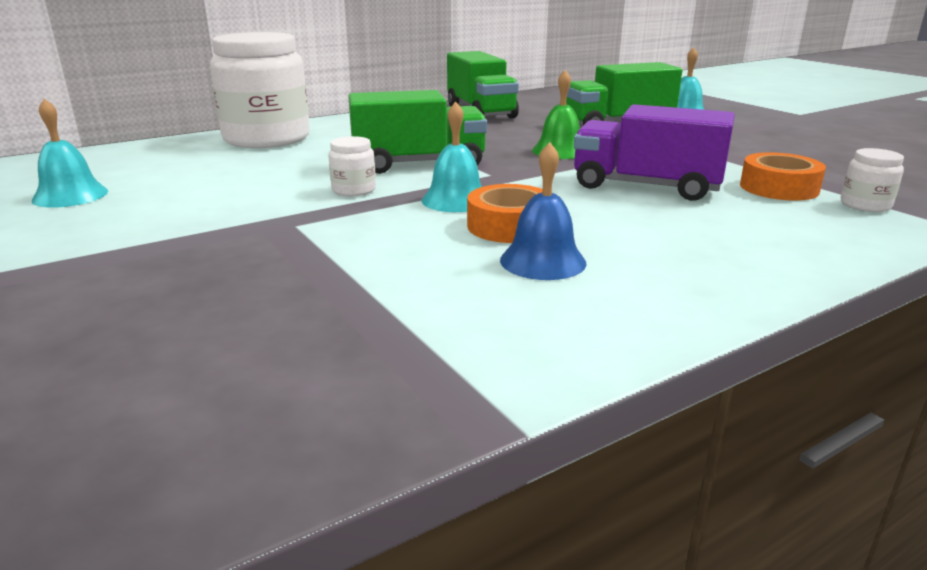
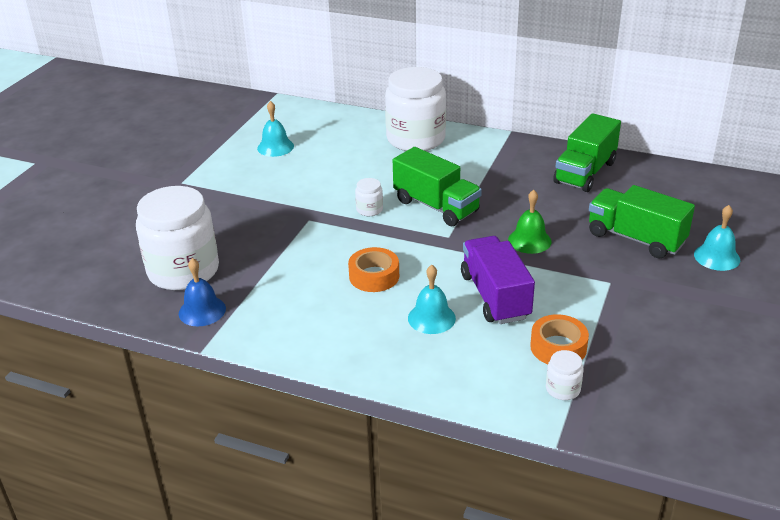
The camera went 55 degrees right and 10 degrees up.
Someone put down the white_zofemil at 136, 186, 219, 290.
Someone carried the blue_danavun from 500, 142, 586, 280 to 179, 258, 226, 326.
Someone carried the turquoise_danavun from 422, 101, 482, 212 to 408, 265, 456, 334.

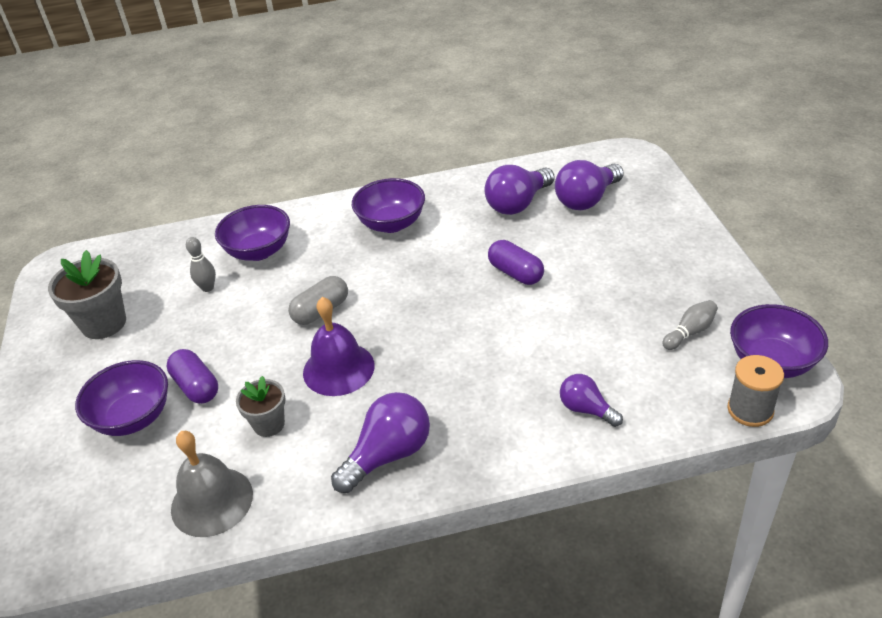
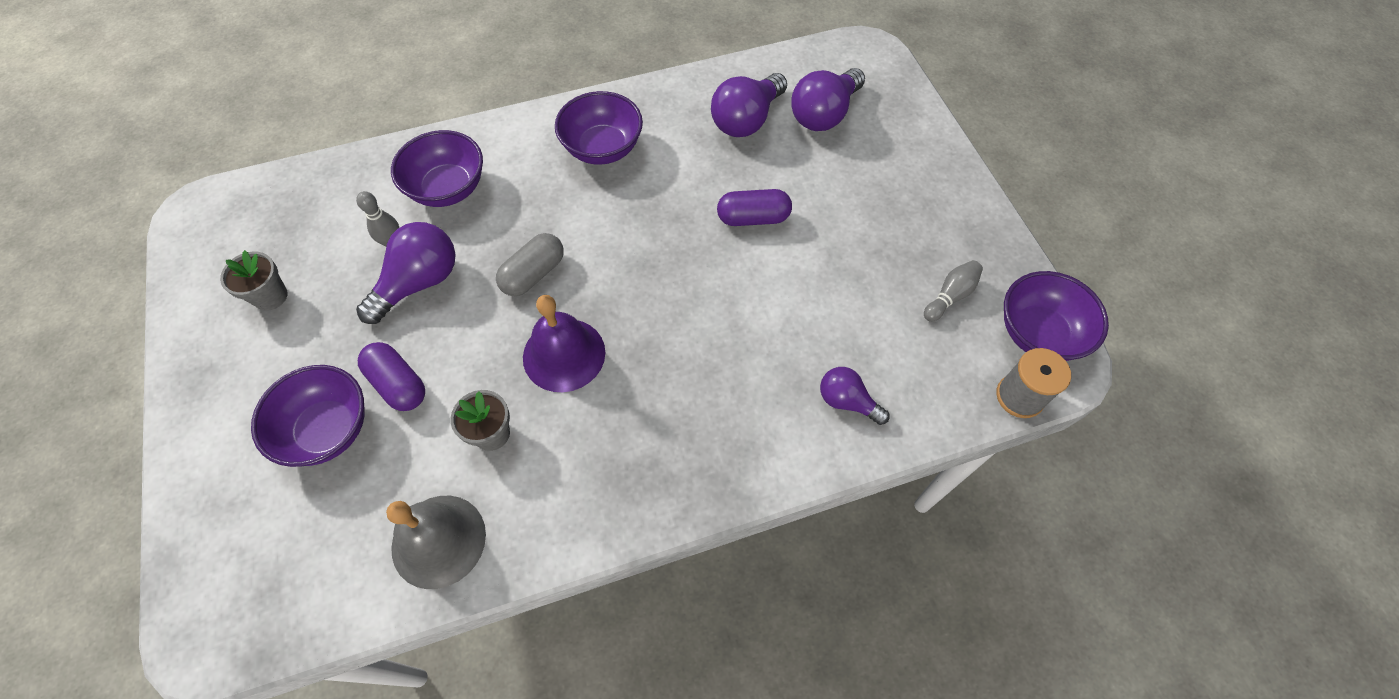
The camera went 10 degrees left and 20 degrees up.
Someone scaled the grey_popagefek at 48, 250, 126, 339 by 0.62.
Someone carried the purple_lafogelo from 331, 392, 430, 493 to 356, 222, 456, 324.
Someone rotated the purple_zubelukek at 488, 240, 544, 285 by 45 degrees counterclockwise.

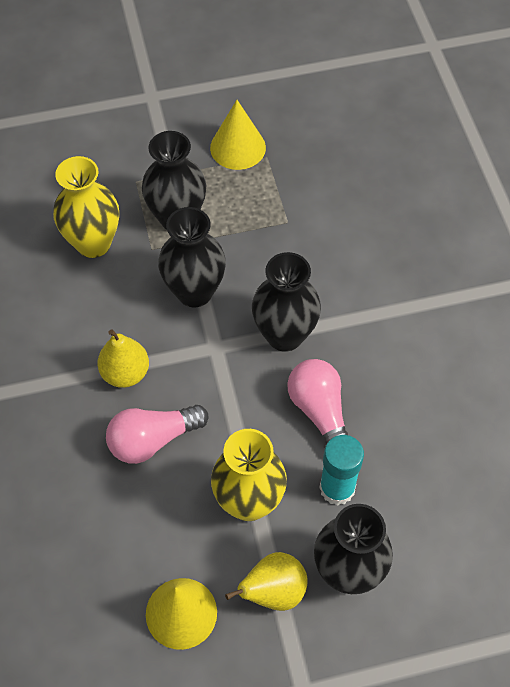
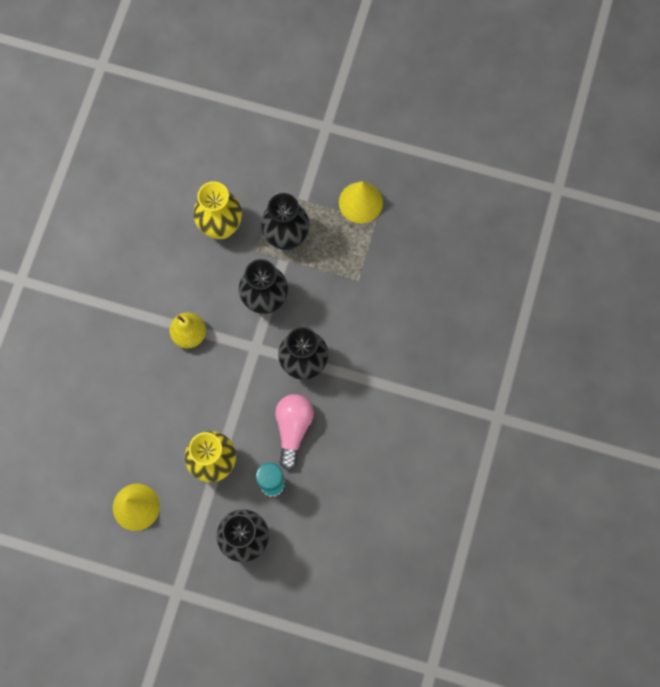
The camera went 30 degrees right and 15 degrees up.
Someone took away the pink_lafogelo at 106, 405, 208, 464.
Someone took away the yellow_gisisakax at 225, 552, 308, 611.

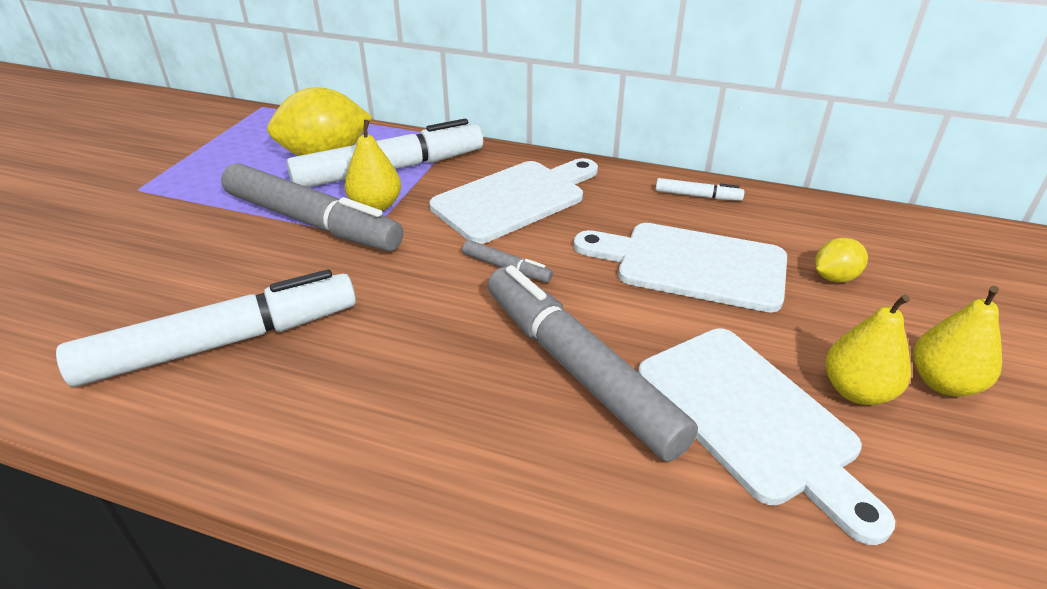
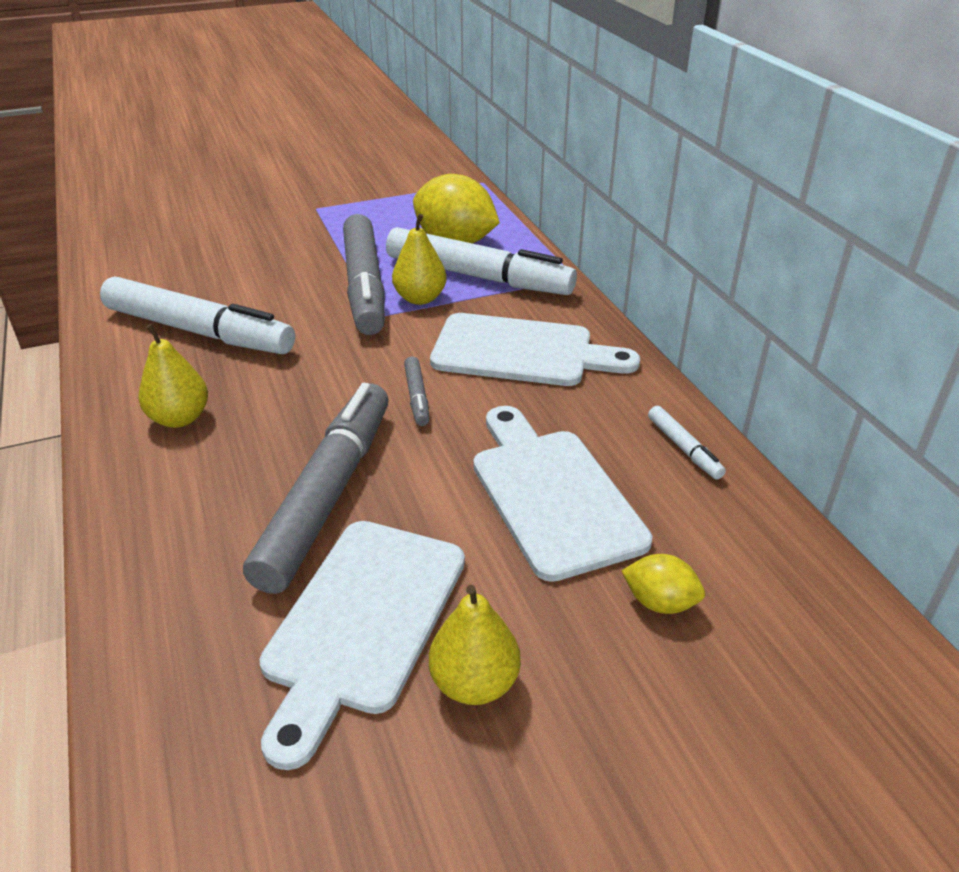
The camera went 50 degrees right and 0 degrees up.
Someone carried the yellow_gisisakax from 913, 286, 1002, 397 to 138, 324, 208, 428.

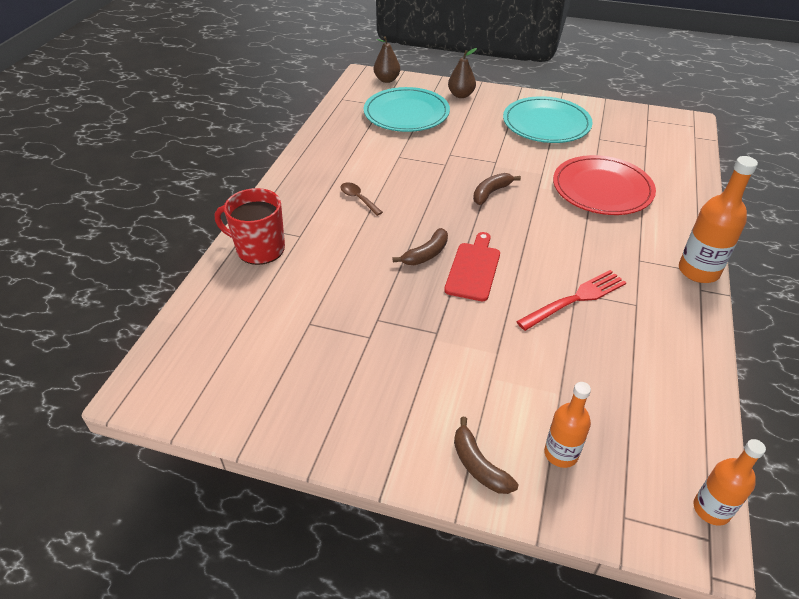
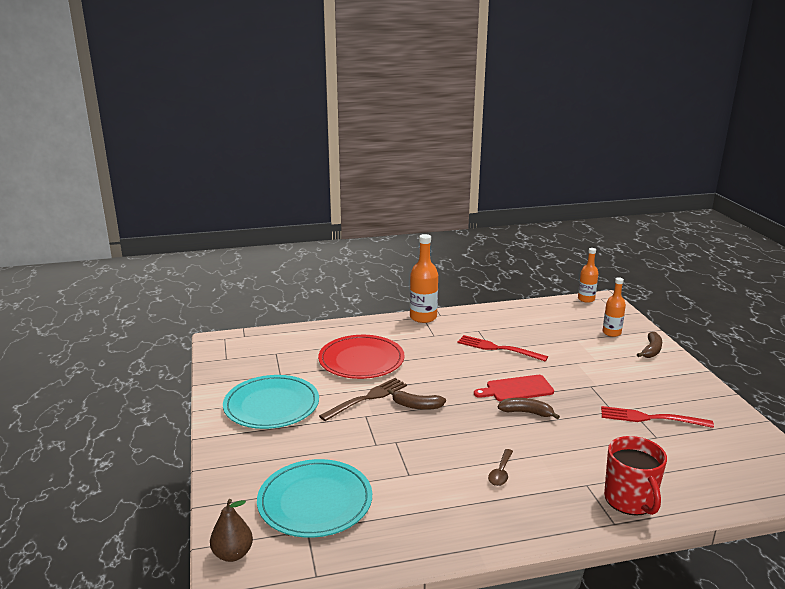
The camera went 120 degrees left and 20 degrees down.
Someone put down the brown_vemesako at 319, 378, 407, 421.
Someone put down the red_vemesako at 601, 406, 714, 428.
Someone took away the brown_gisisakax at 448, 48, 477, 98.

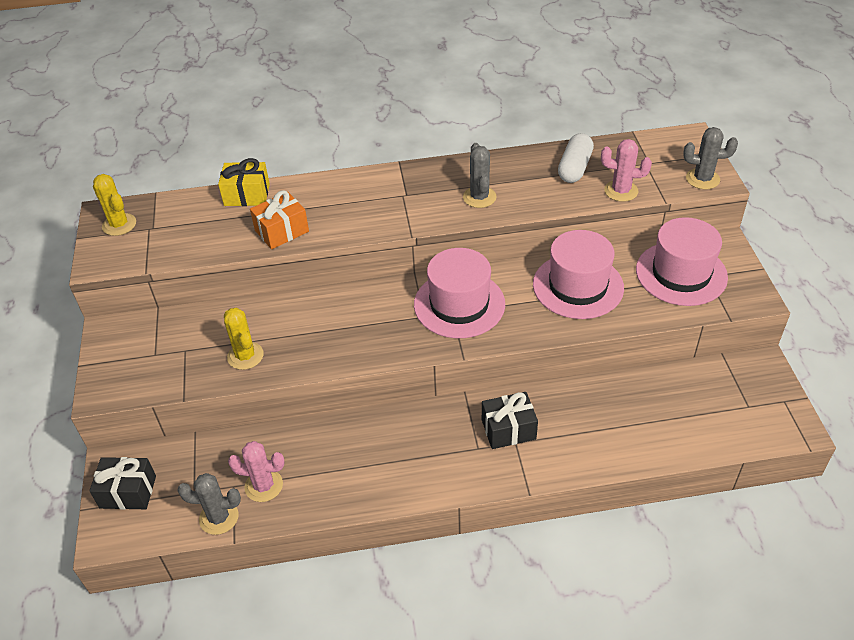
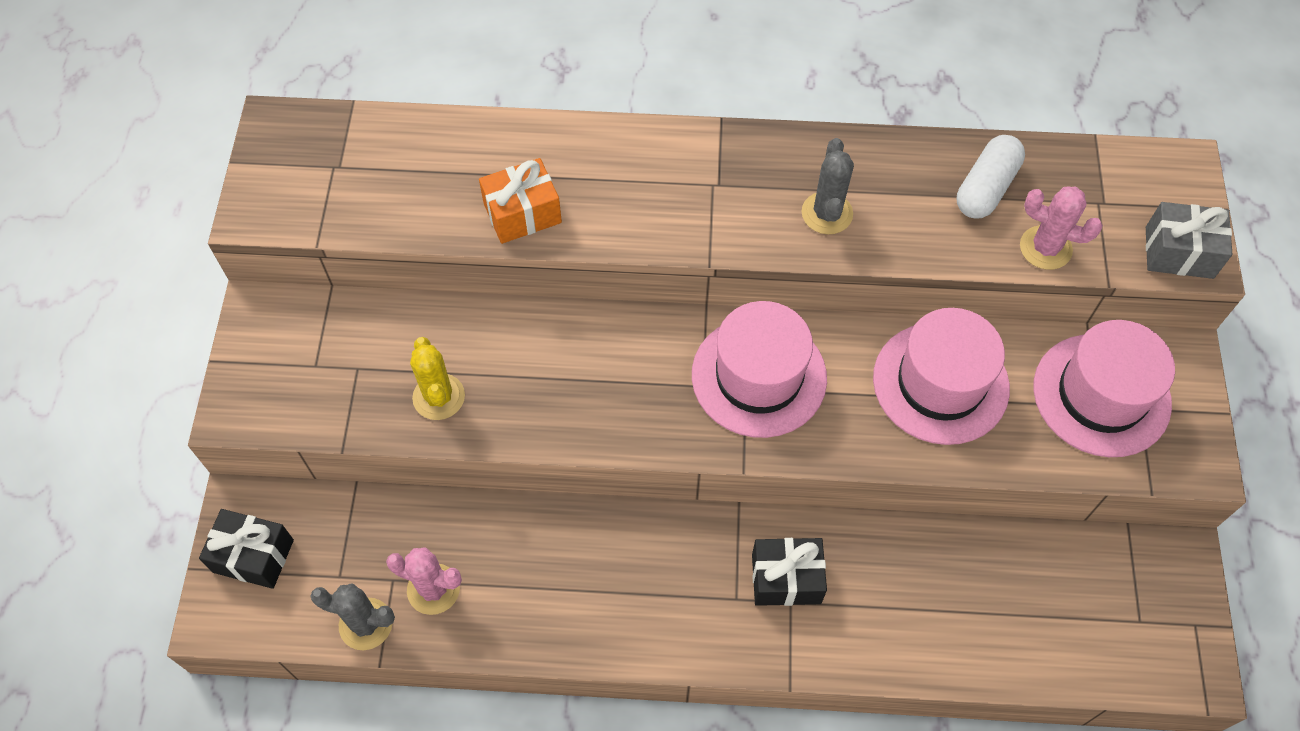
The camera went 10 degrees right and 15 degrees up.
Someone swapped the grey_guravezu at 683, 127, 738, 189 for the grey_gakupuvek at 1146, 202, 1232, 279.
Someone took away the yellow_guravezu at 93, 174, 136, 236.
Someone took away the yellow_gakupuvek at 218, 158, 270, 206.

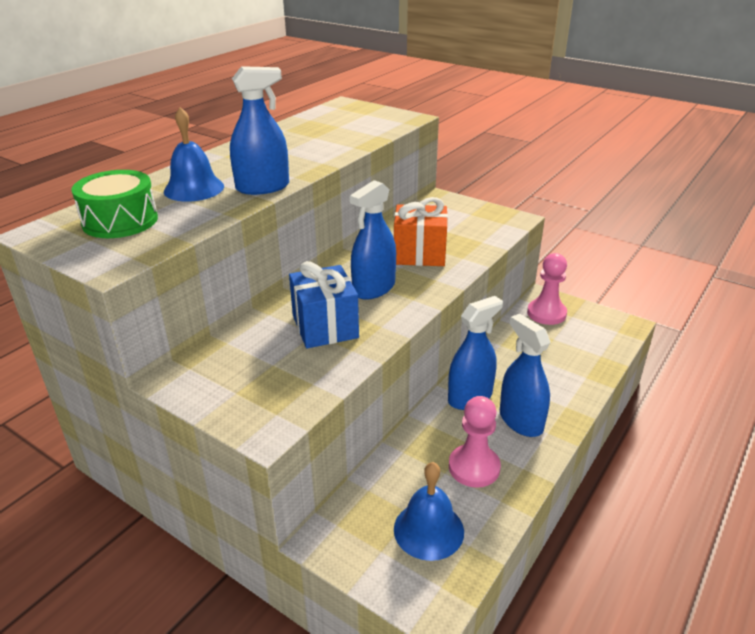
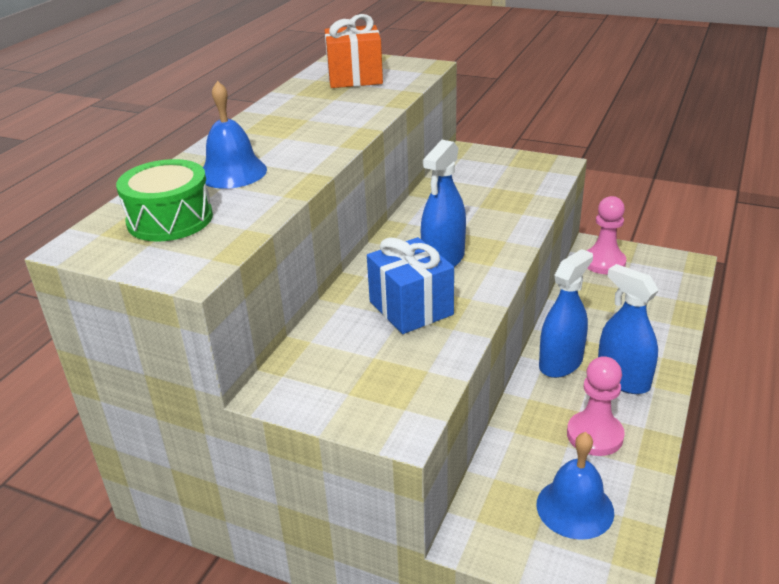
The camera went 10 degrees left and 0 degrees up.
Someone carried the orange_gakupuvek from 394, 197, 448, 266 to 325, 14, 383, 88.
Someone took away the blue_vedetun at 230, 66, 289, 195.

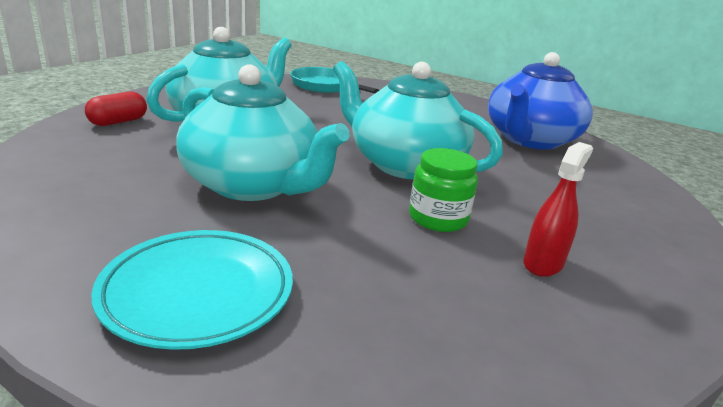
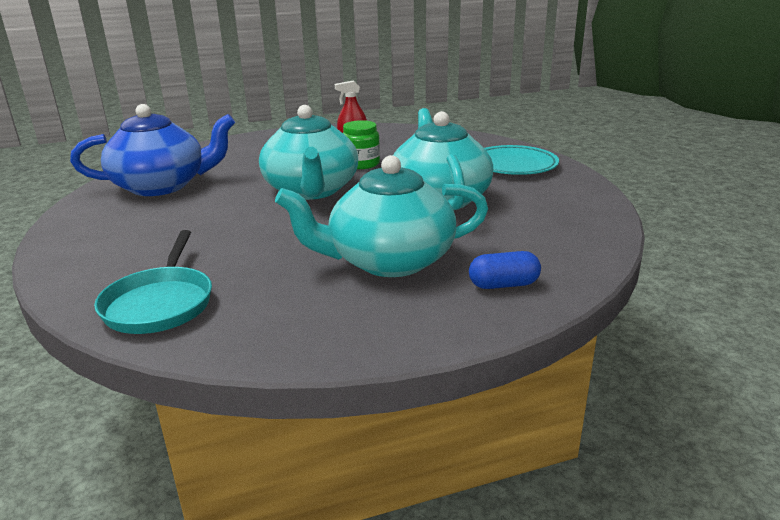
The camera went 135 degrees left and 0 degrees up.
Someone repainted the red_zubelukek at 85, 92, 147, 126, which became the blue_zubelukek at 469, 251, 541, 289.

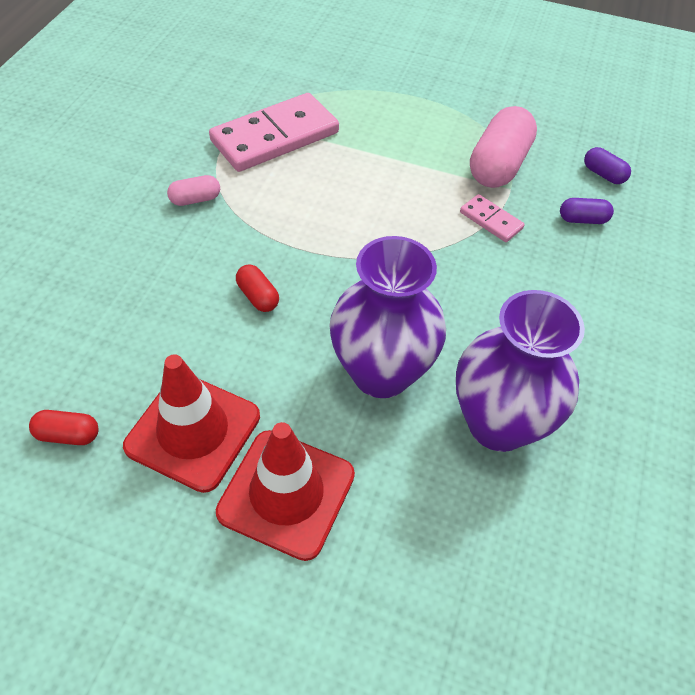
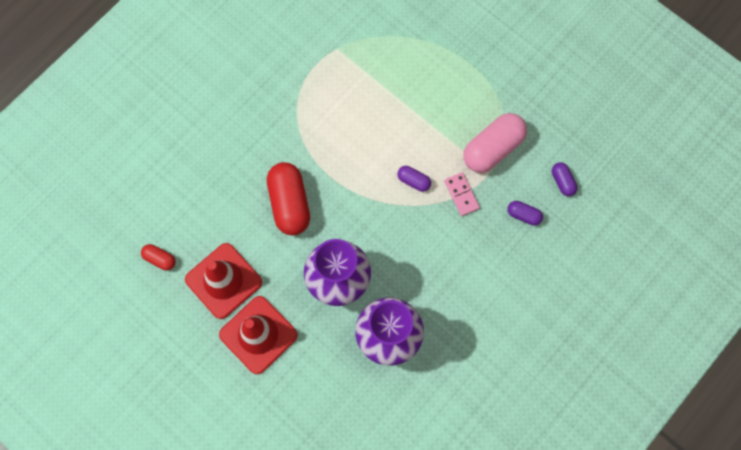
The camera went 25 degrees right and 20 degrees up.
Someone scaled the red_zubelukek at 236, 265, 279, 312 by 2.05.
Someone put down the purple_zubelukek at 397, 166, 431, 192.
Someone took away the pink_zubelukek at 167, 175, 220, 206.
Someone took away the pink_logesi at 209, 93, 339, 172.

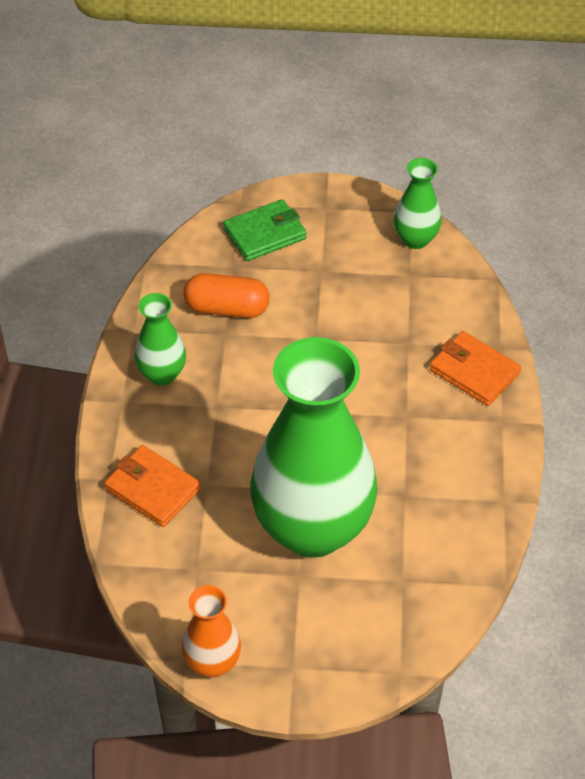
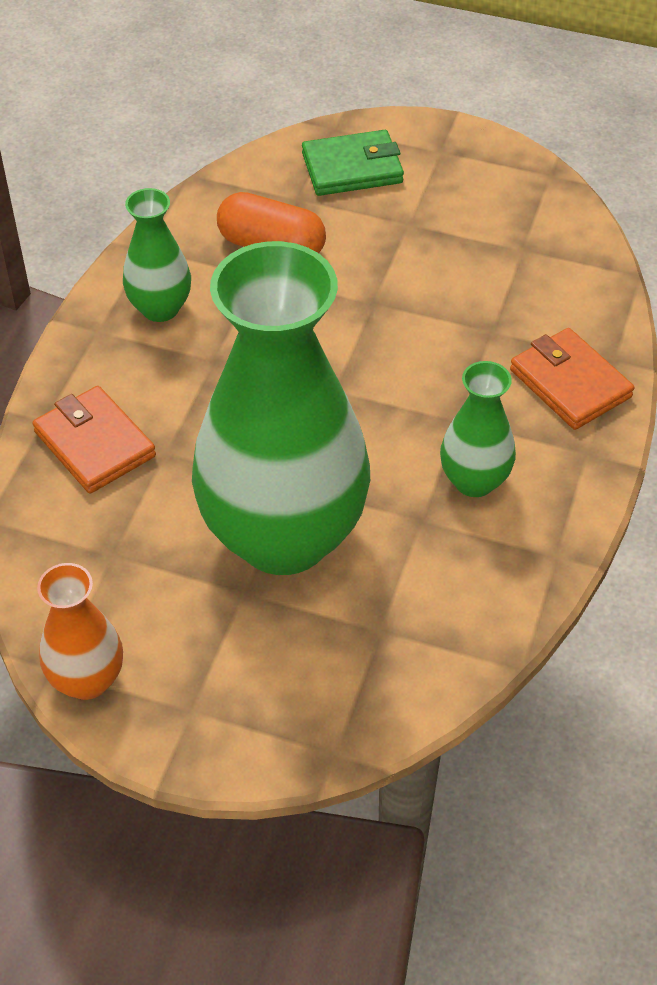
The camera went 15 degrees right and 0 degrees up.
Someone carried the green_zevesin from 394, 158, 442, 249 to 440, 361, 516, 497.

